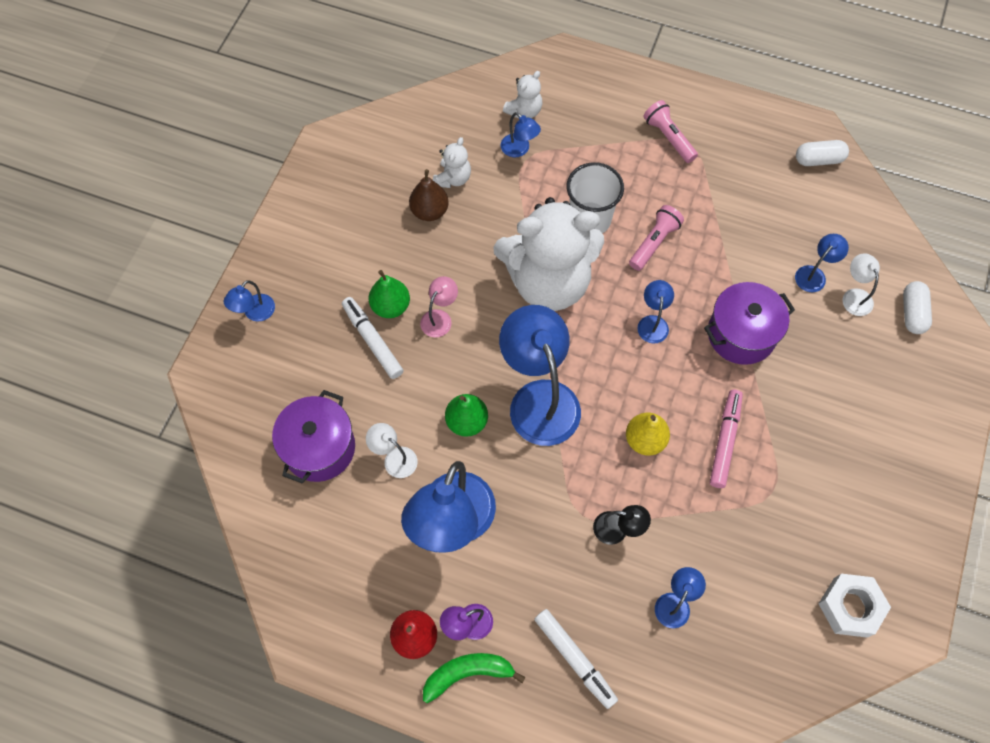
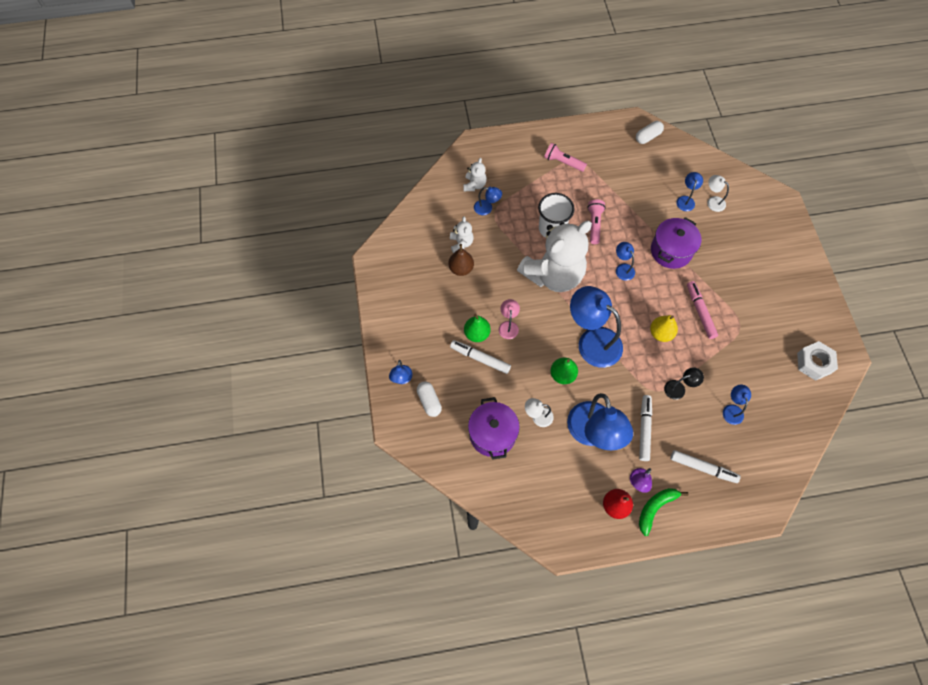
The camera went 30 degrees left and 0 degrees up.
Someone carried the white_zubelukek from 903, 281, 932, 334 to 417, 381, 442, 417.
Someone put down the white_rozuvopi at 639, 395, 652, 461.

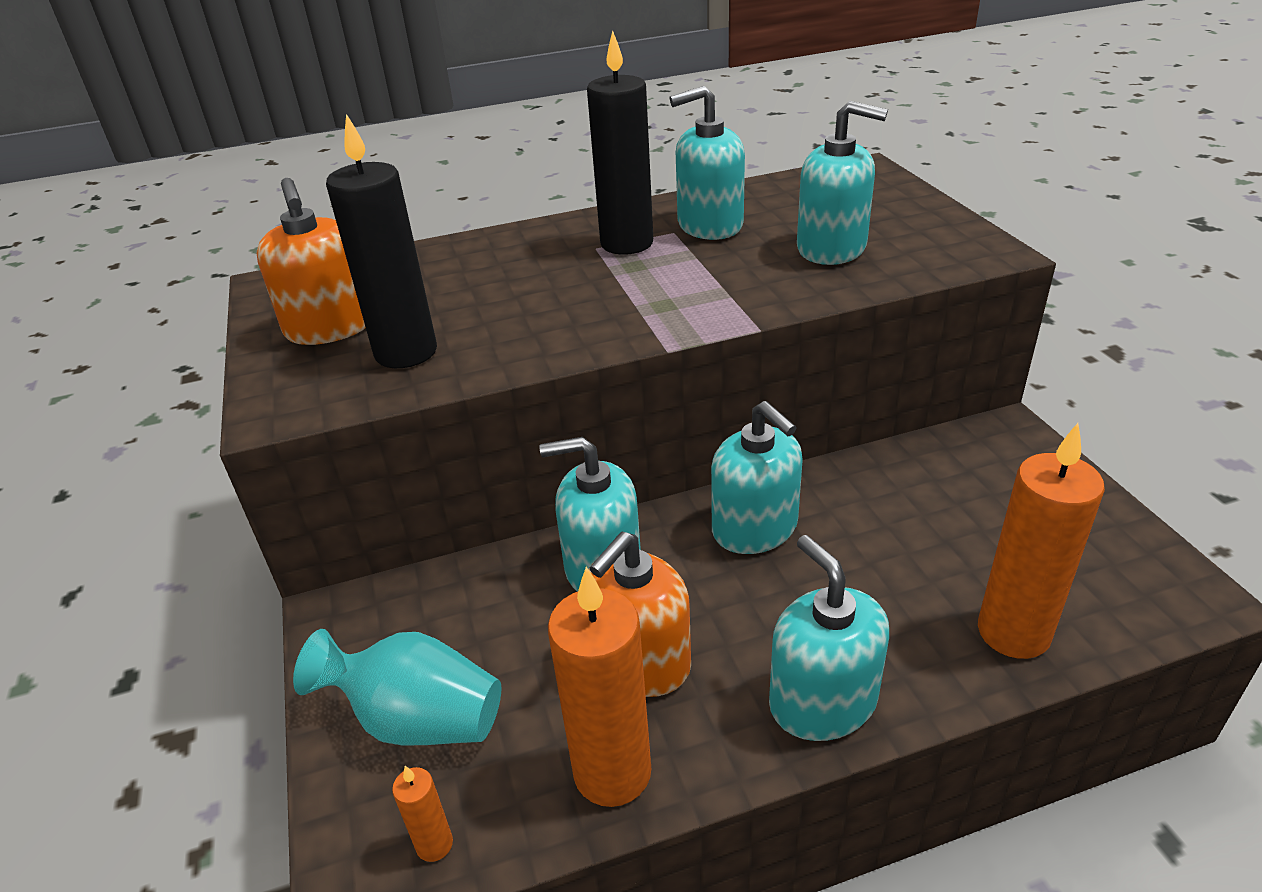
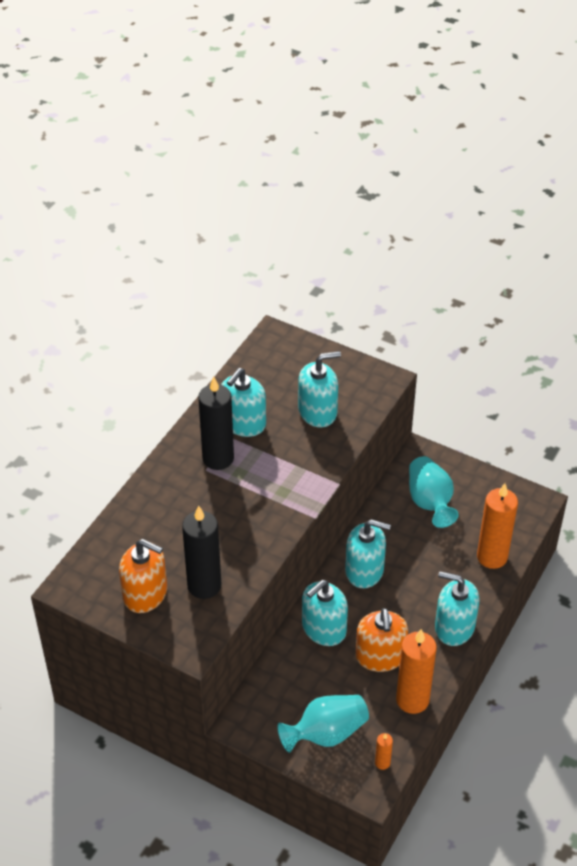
The camera went 45 degrees left and 10 degrees up.
Someone put down the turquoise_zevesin at 409, 456, 459, 528.

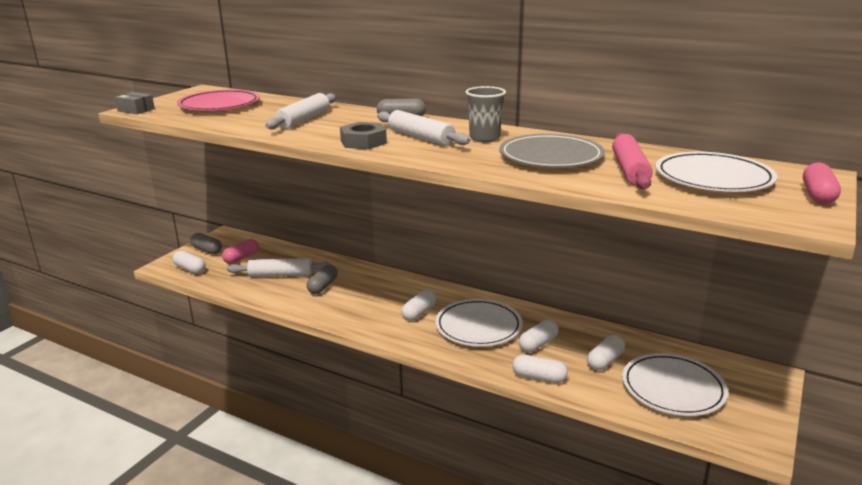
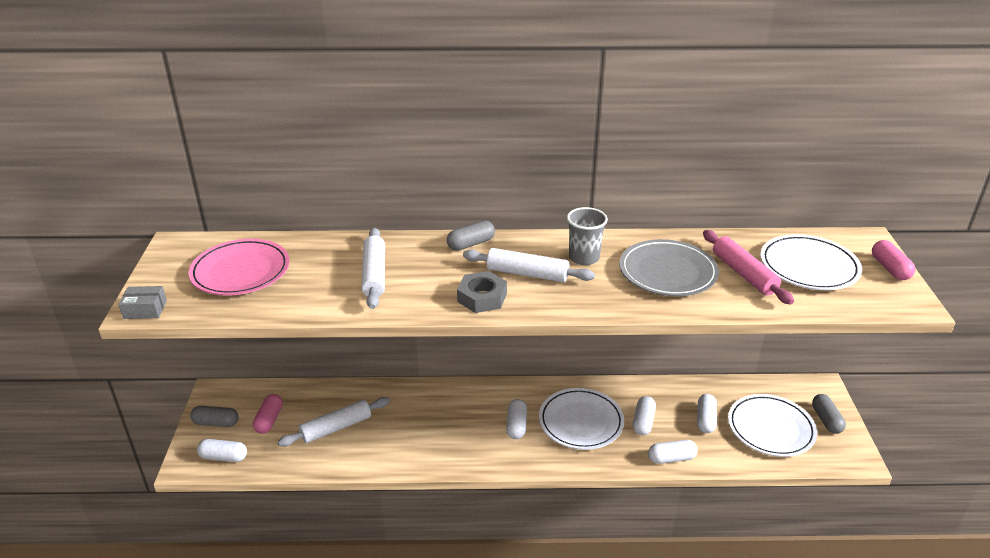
The camera went 30 degrees left and 10 degrees up.
Someone carried the grey_zubelukek from 307, 265, 338, 294 to 812, 394, 846, 434.

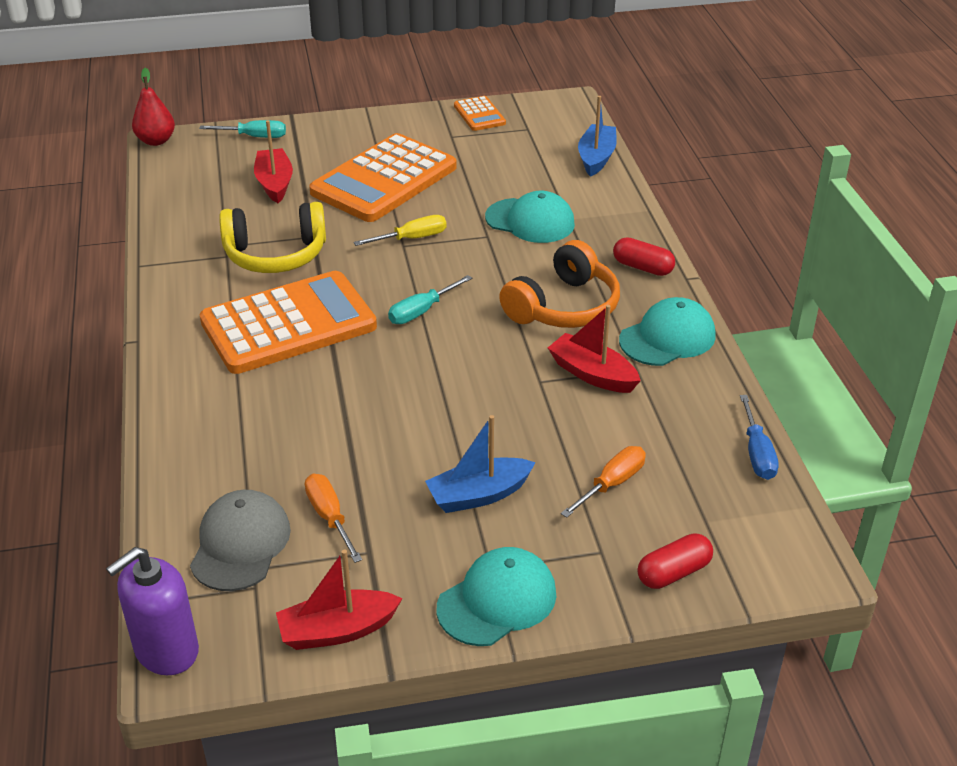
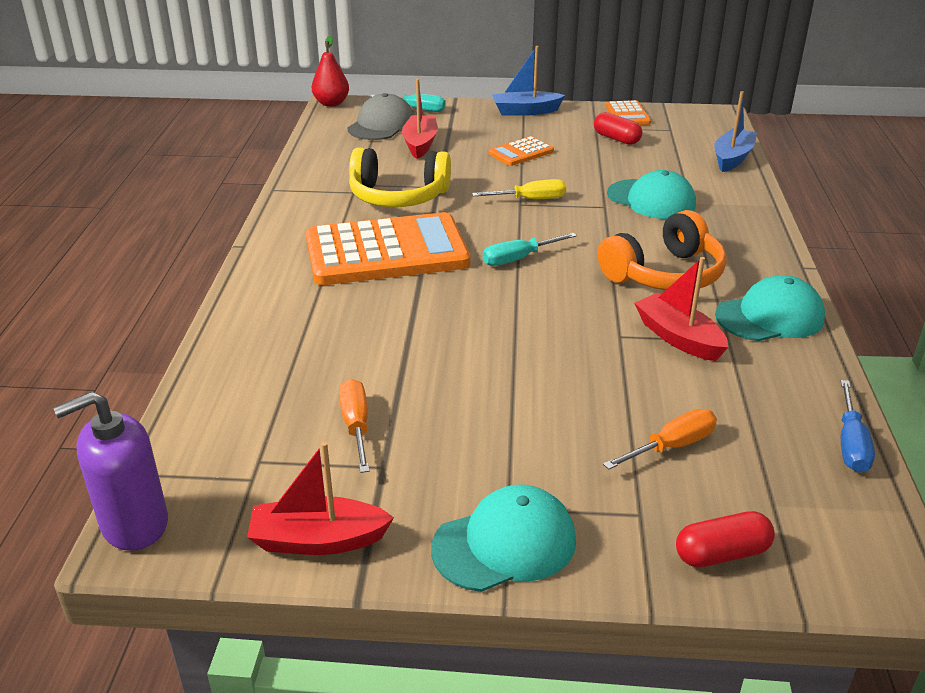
The camera went 15 degrees right and 5 degrees down.
Someone carried the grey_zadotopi from 190, 490, 291, 591 to 347, 93, 414, 140.
Someone scaled the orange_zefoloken at 309, 133, 457, 222 by 0.45.
Someone carried the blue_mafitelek from 425, 415, 536, 513 to 492, 46, 565, 116.
Someone carried the red_zubelukek from 613, 237, 675, 276 to 594, 112, 642, 145.

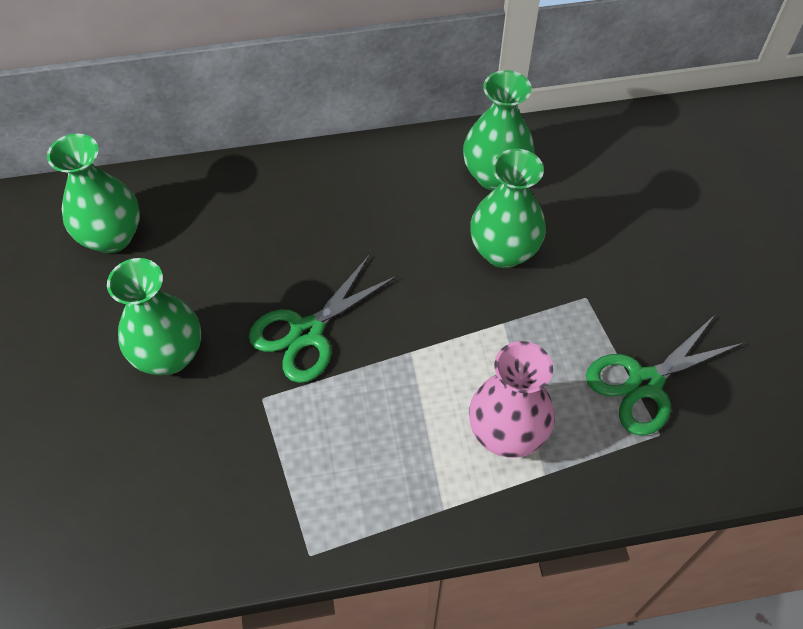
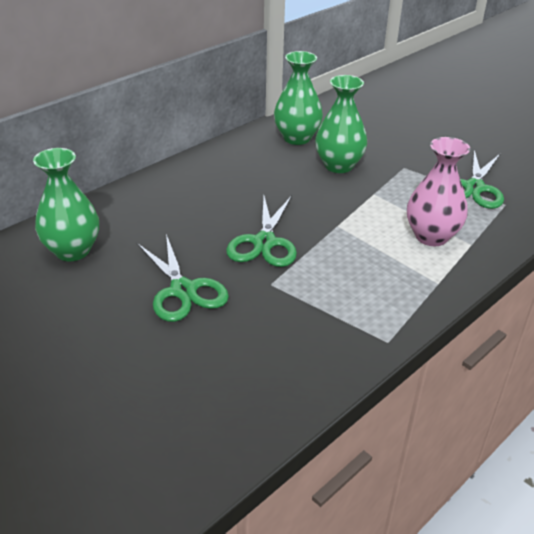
The camera went 35 degrees left and 20 degrees down.
Someone swapped the green_zevesin at 107, 258, 201, 375 for the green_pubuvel at 137, 234, 229, 322.

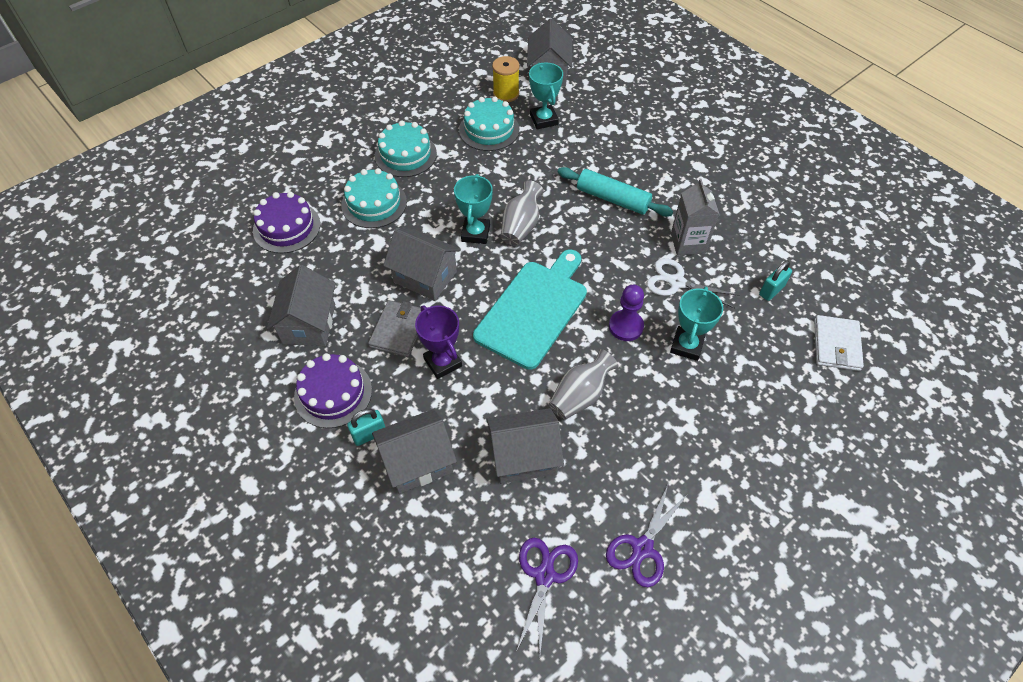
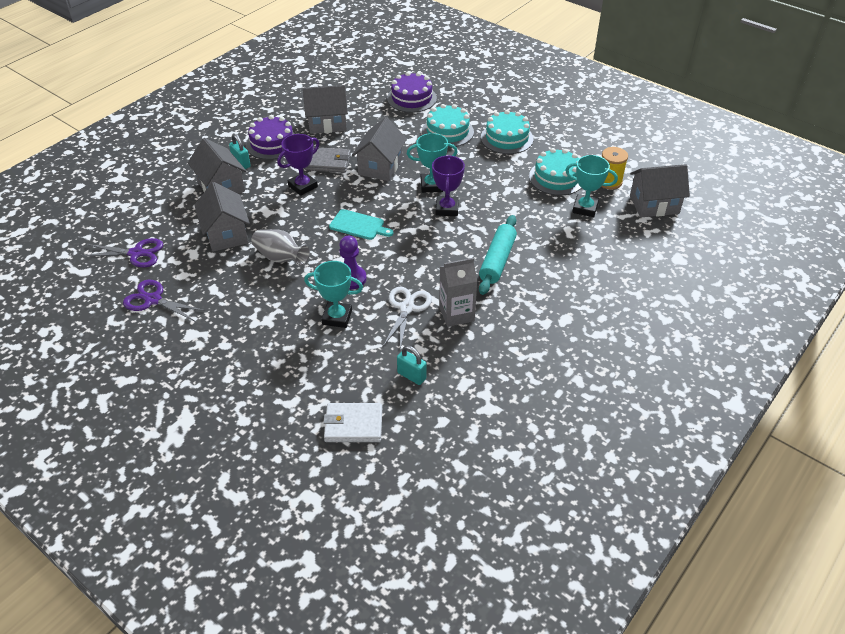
The camera went 80 degrees right and 10 degrees down.
Someone scaled the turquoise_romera at 473, 249, 587, 370 by 0.52.
Someone swapped the grey_zevesin at 501, 180, 543, 245 for the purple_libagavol at 432, 155, 465, 216.
Someone rotated the turquoise_libagavol at 529, 63, 563, 129 by 45 degrees clockwise.

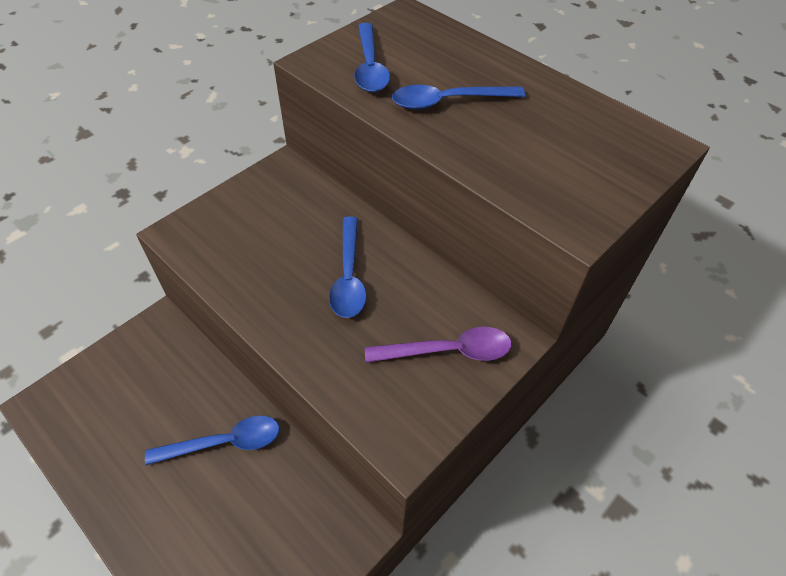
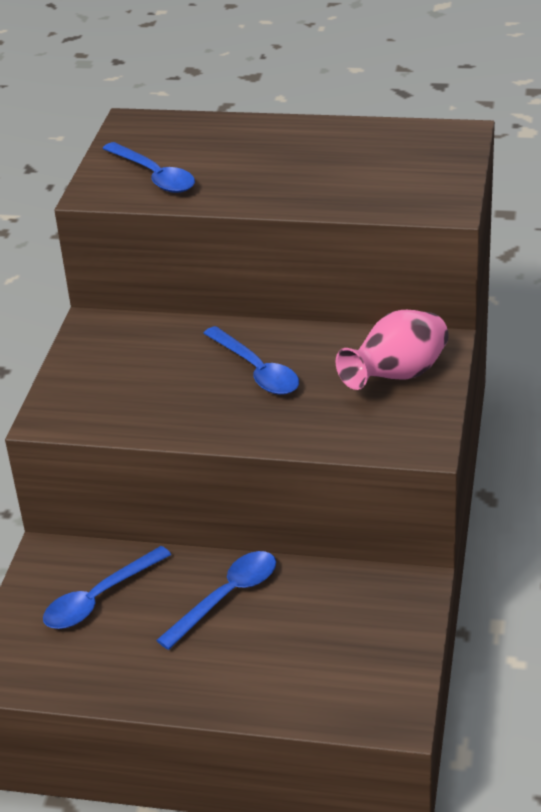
The camera went 30 degrees left and 15 degrees down.
Someone carried the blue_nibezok from 392, 85, 525, 110 to 43, 546, 171, 629.
Someone swapped the purple_nibezok at 365, 327, 512, 363 for the pink_zevesin at 336, 310, 449, 390.

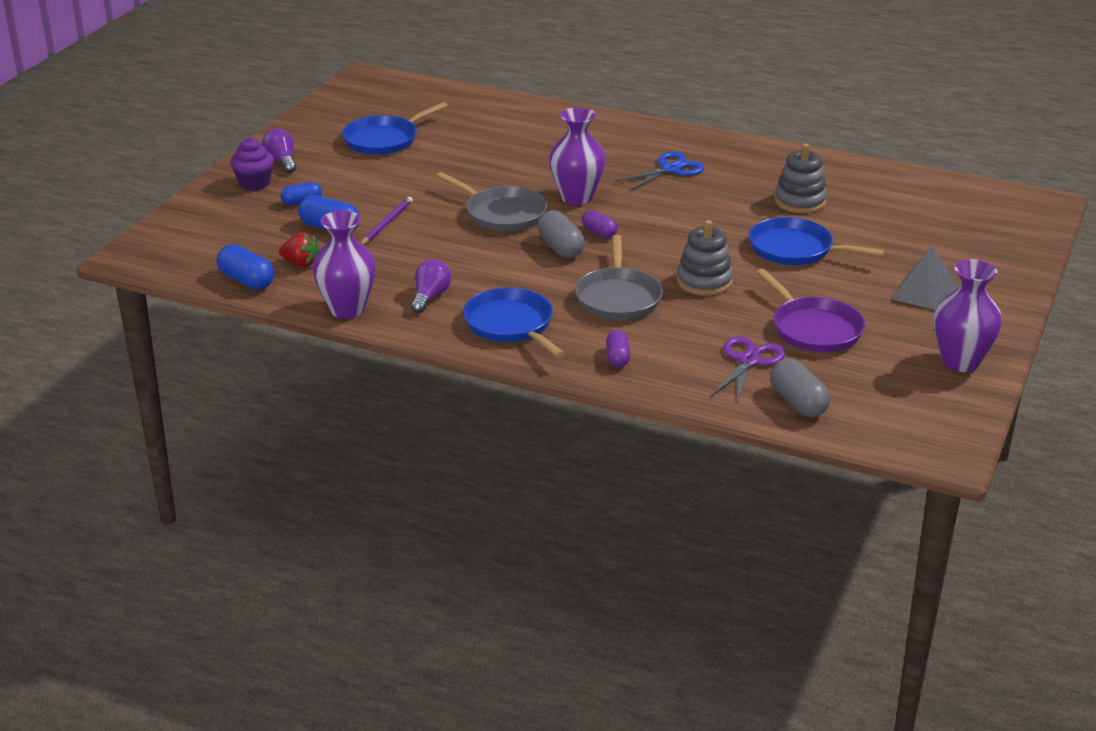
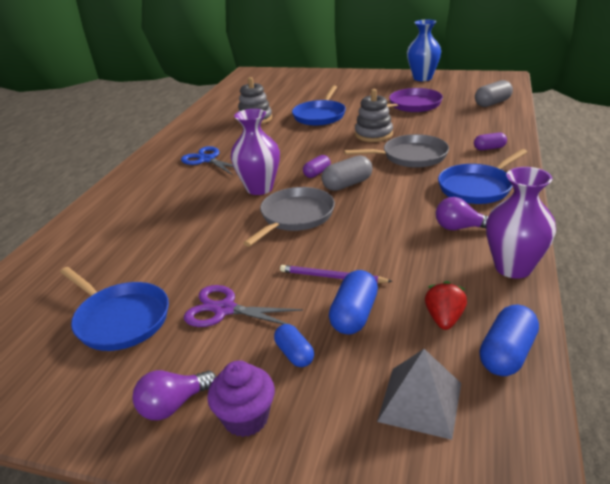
The camera went 95 degrees left and 0 degrees up.
Someone carried the purple_pubuvel from 711, 336, 785, 403 to 184, 285, 303, 327.
Someone carried the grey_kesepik from 892, 245, 959, 310 to 377, 349, 461, 440.
Someone repainted the purple_zevesin at 934, 259, 1002, 372, which became the blue_zevesin at 407, 20, 441, 81.

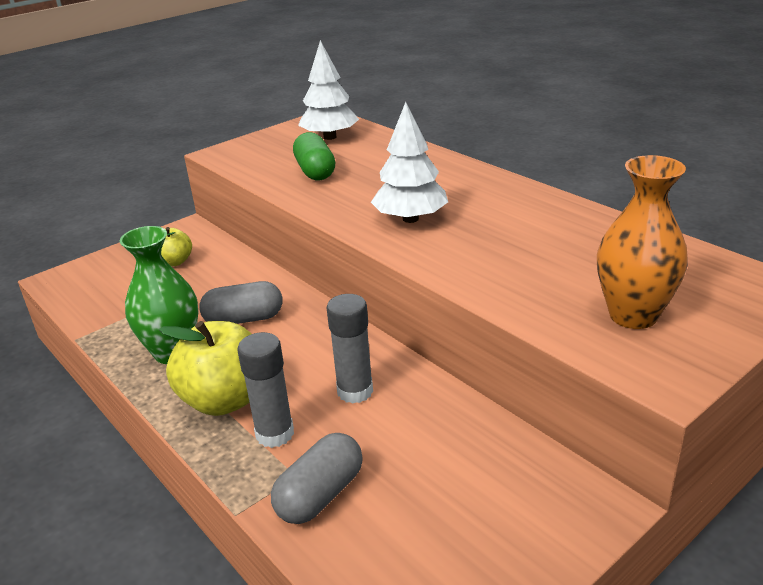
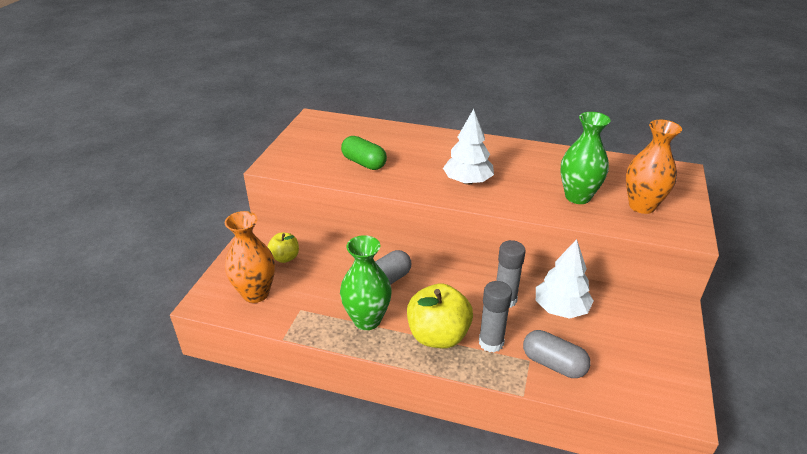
The camera went 35 degrees left and 5 degrees up.
Someone put down the orange_zevesin at 225, 211, 275, 303.
Someone rotated the grey_zubelukek at 271, 433, 363, 524 by 60 degrees counterclockwise.
Someone carried the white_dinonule from 298, 40, 359, 140 to 536, 239, 594, 319.
Someone put down the green_zevesin at 561, 112, 611, 204.

